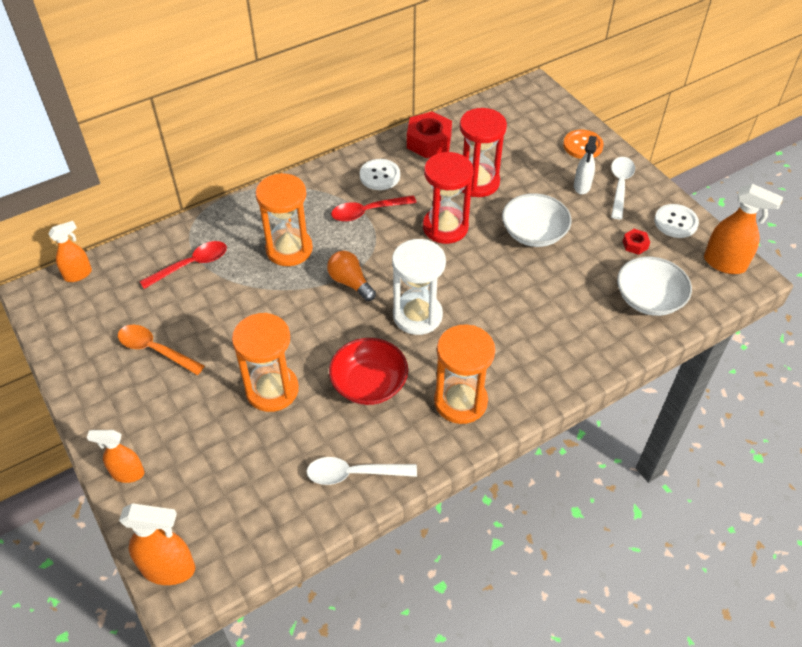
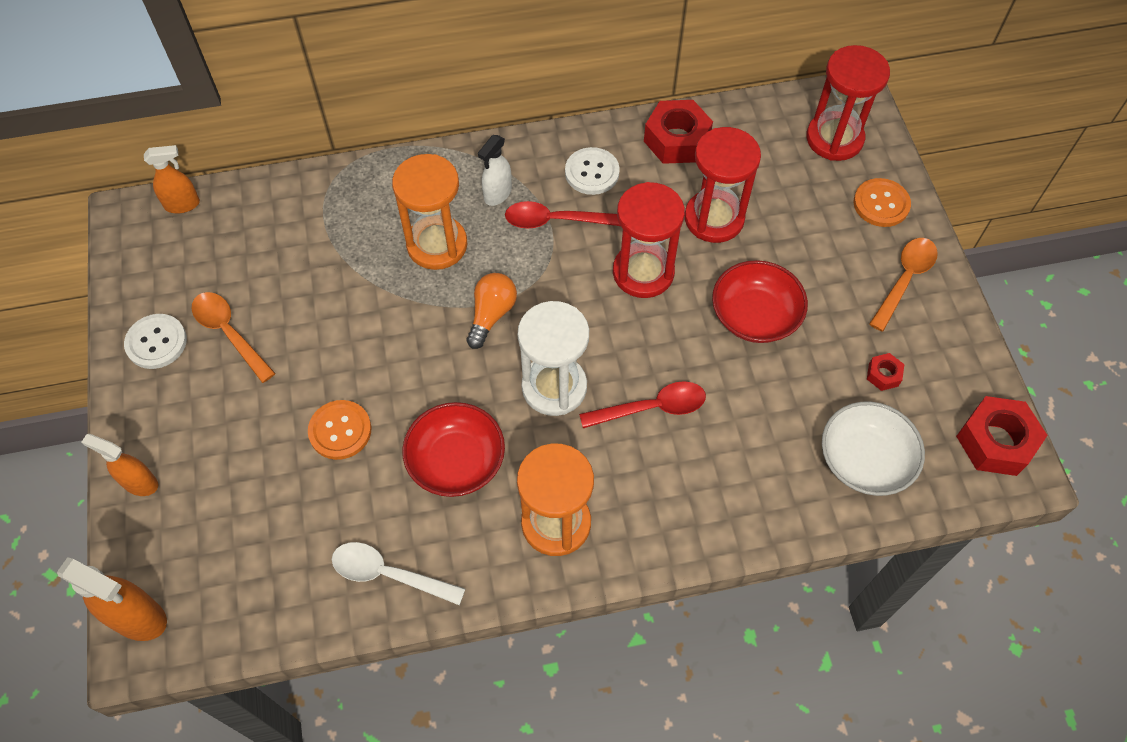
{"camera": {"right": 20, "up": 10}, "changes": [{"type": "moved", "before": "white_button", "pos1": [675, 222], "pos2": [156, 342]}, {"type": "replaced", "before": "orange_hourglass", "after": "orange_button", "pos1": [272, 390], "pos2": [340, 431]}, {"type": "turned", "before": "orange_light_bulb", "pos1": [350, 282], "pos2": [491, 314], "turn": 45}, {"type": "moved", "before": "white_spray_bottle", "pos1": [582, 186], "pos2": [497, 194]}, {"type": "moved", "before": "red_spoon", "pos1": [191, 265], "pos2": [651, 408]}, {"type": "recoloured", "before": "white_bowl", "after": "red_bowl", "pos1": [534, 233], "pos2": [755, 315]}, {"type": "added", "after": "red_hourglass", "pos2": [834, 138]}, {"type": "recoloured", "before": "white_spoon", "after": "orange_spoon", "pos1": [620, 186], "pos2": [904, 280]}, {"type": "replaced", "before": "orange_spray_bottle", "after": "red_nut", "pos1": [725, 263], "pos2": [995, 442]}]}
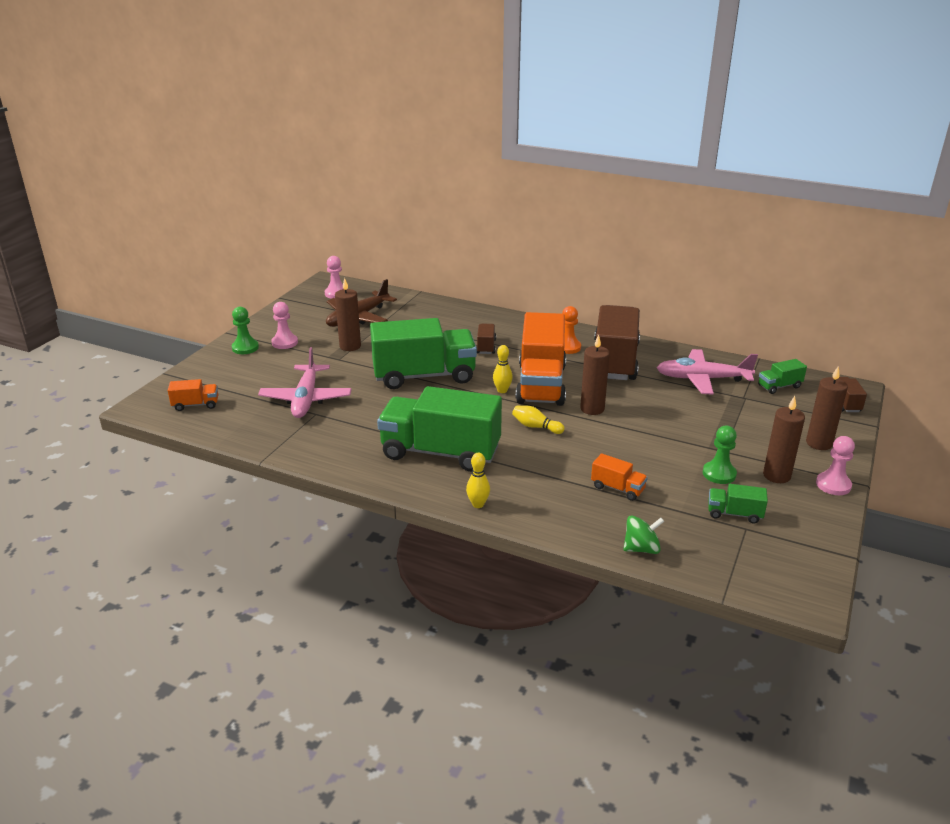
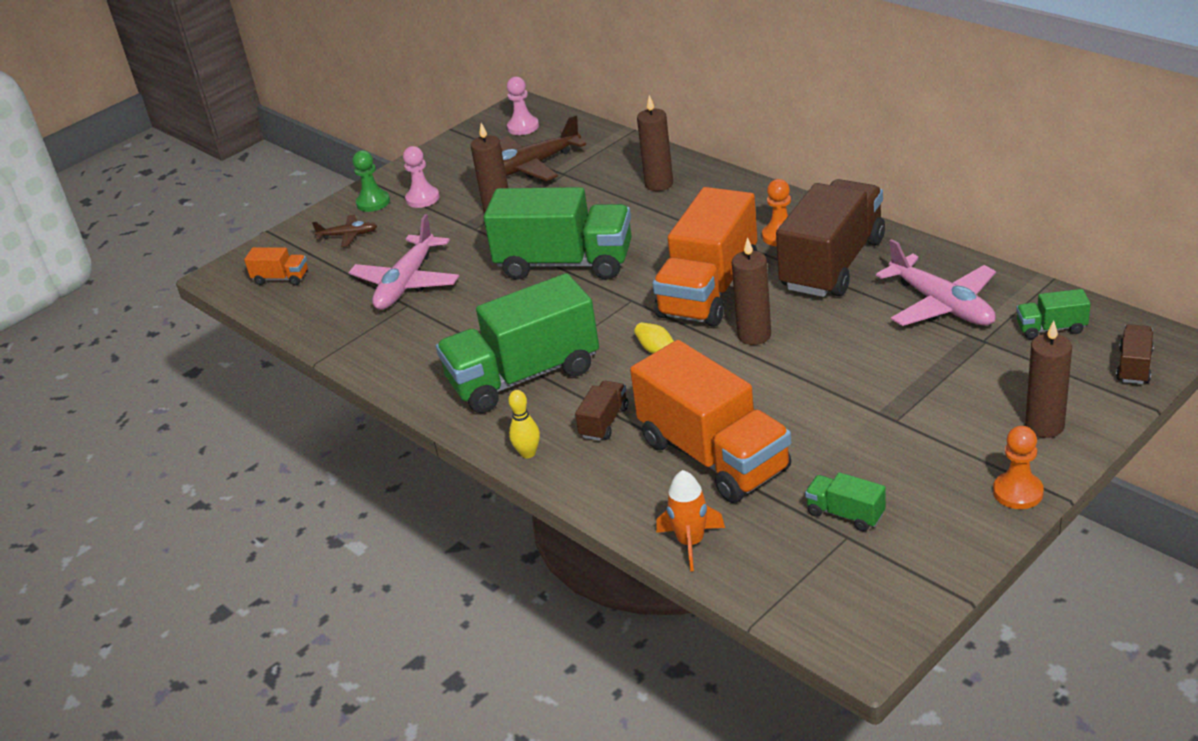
{"camera": {"right": 25, "up": 5}, "changes": [{"type": "added", "after": "brown_plane", "pos2": [348, 235]}, {"type": "turned", "before": "green_truck", "pos1": [440, 452], "pos2": [524, 376], "turn": -60}, {"type": "moved", "before": "brown_truck", "pos1": [486, 347], "pos2": [604, 422]}, {"type": "resized", "before": "orange_truck", "pos1": [617, 488], "pos2": [714, 456], "scale": 2.34}, {"type": "moved", "before": "brown_candle", "pos1": [776, 475], "pos2": [659, 184]}, {"type": "replaced", "before": "green_spinning_top", "after": "orange_rocket", "pos1": [641, 548], "pos2": [691, 543]}, {"type": "turned", "before": "pink_plane", "pos1": [702, 379], "pos2": [942, 305], "turn": -150}, {"type": "recoloured", "before": "pink_pawn", "after": "orange_pawn", "pos1": [833, 485], "pos2": [1018, 492]}, {"type": "removed", "before": "yellow_bowling_pin", "pos1": [502, 390]}, {"type": "removed", "before": "green_pawn", "pos1": [719, 474]}]}
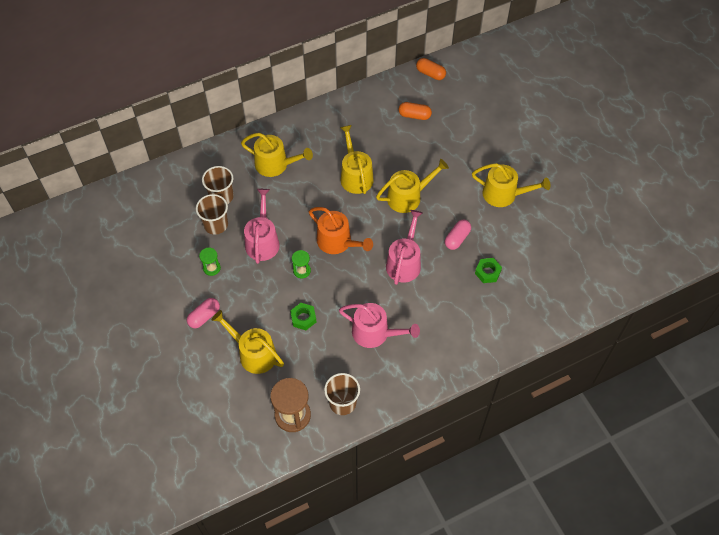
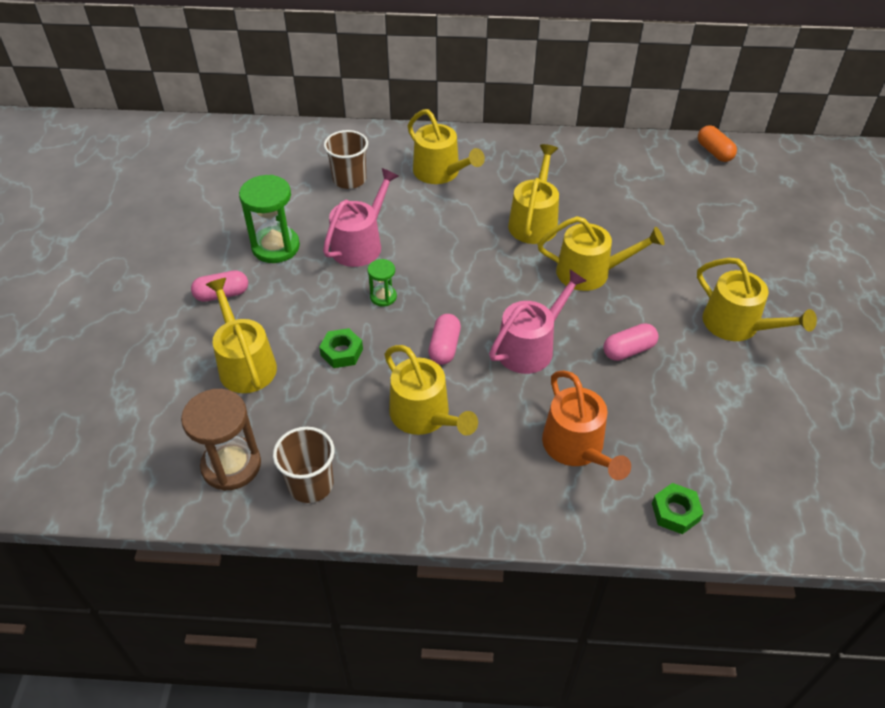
{"camera": {"right": 30, "up": -10}, "changes": [{"type": "resized", "before": "green_hourglass", "pos1": [211, 268], "pos2": [275, 247], "scale": 1.89}, {"type": "recoloured", "before": "pink_watering_can", "after": "yellow_watering_can", "pos1": [375, 333], "pos2": [424, 415]}, {"type": "added", "after": "pink_capsule", "pos2": [444, 347]}, {"type": "moved", "before": "orange_watering_can", "pos1": [337, 242], "pos2": [576, 447]}, {"type": "moved", "before": "green_nut", "pos1": [487, 272], "pos2": [675, 512]}, {"type": "removed", "before": "brown_cup", "pos1": [216, 225]}, {"type": "removed", "before": "orange_capsule", "pos1": [414, 115]}]}
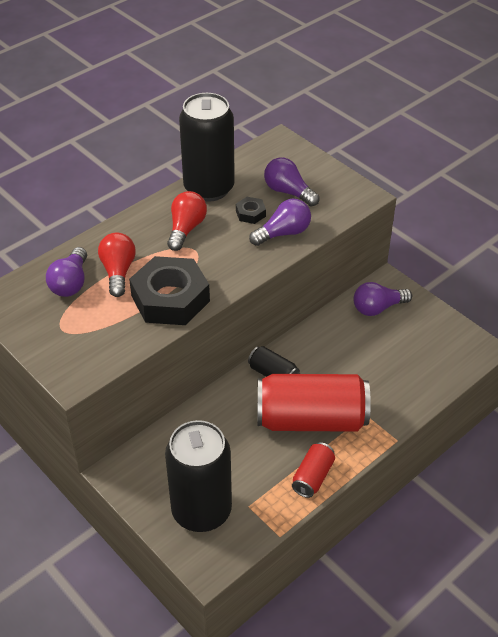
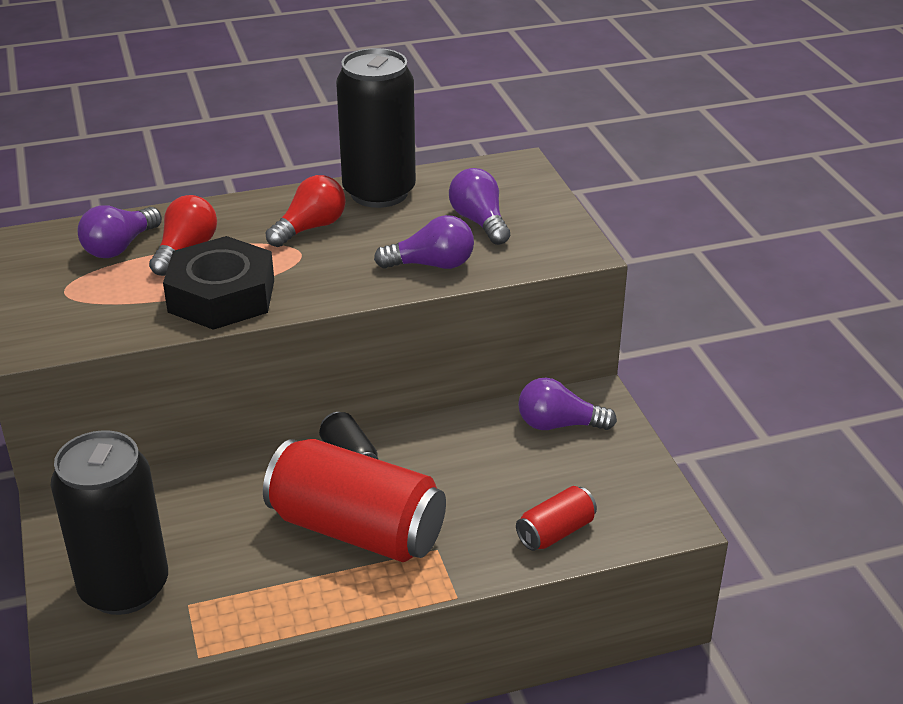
{"camera": {"right": 25, "up": -10}, "changes": [{"type": "moved", "before": "red_can", "pos1": [313, 477], "pos2": [555, 532]}, {"type": "removed", "before": "black_nut", "pos1": [250, 213]}]}
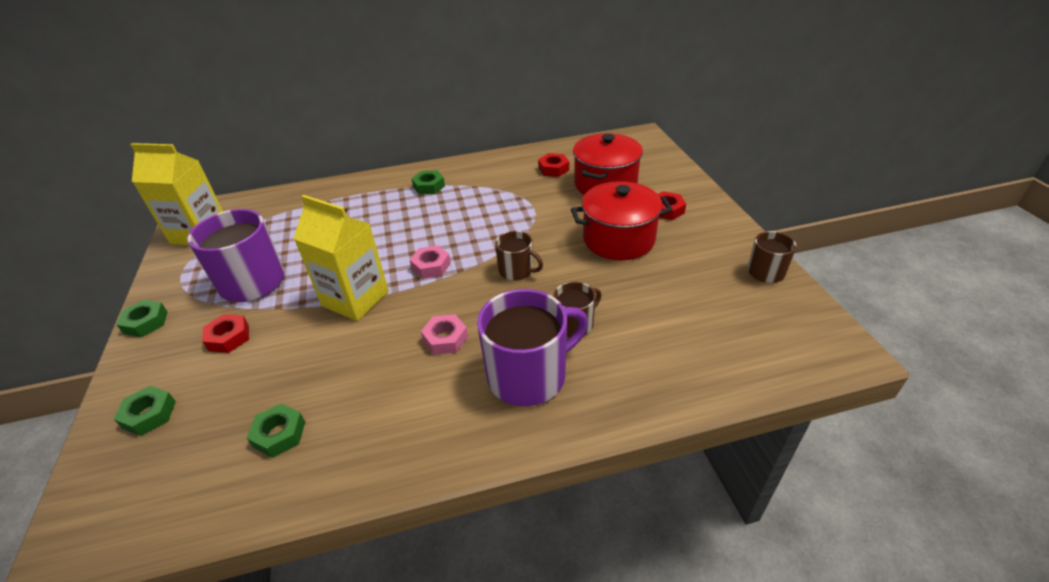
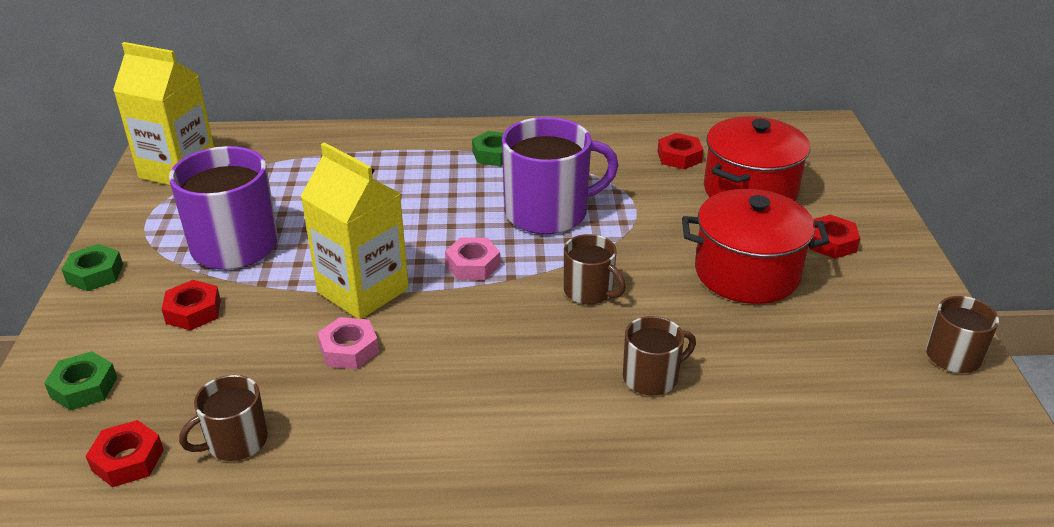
{"camera": {"right": 10, "up": -5}, "changes": [{"type": "added", "after": "red_nut", "pos2": [128, 460]}, {"type": "replaced", "before": "green_nut", "after": "brown_mug", "pos1": [279, 434], "pos2": [235, 442]}, {"type": "moved", "before": "pink_nut", "pos1": [445, 339], "pos2": [349, 349]}, {"type": "moved", "before": "purple_mug", "pos1": [529, 375], "pos2": [549, 212]}]}
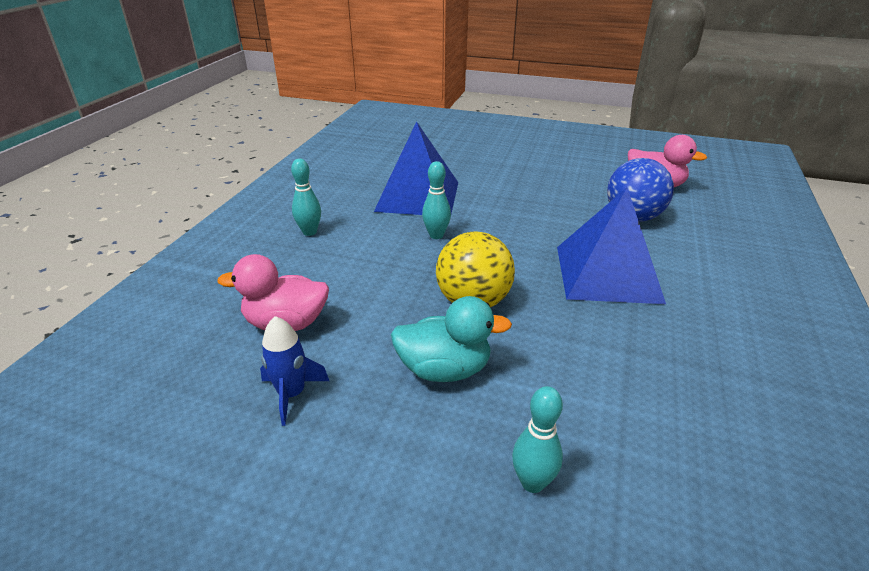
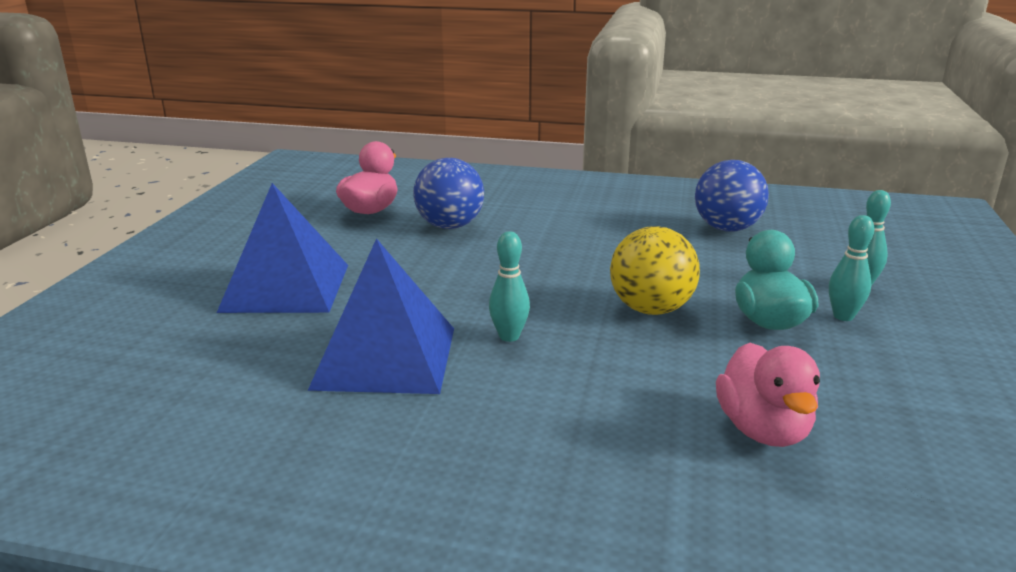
{"camera": {"right": -95, "up": -10}, "changes": [{"type": "moved", "before": "blue_pyramid", "pos1": [607, 273], "pos2": [286, 287]}, {"type": "added", "after": "blue_ball", "pos2": [727, 228]}, {"type": "moved", "before": "turquoise_bowling_pin", "pos1": [309, 232], "pos2": [843, 316]}, {"type": "removed", "before": "blue_rocket", "pos1": [292, 394]}]}
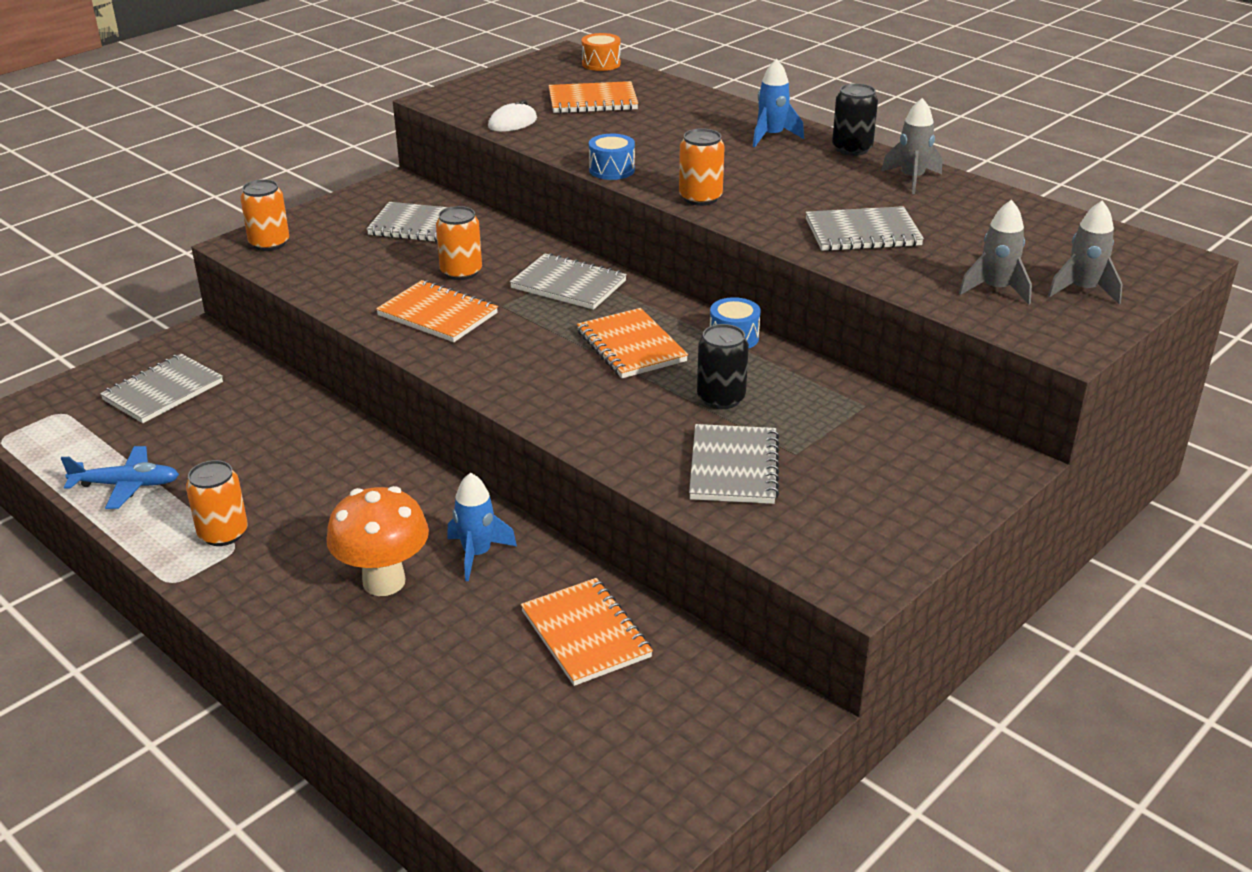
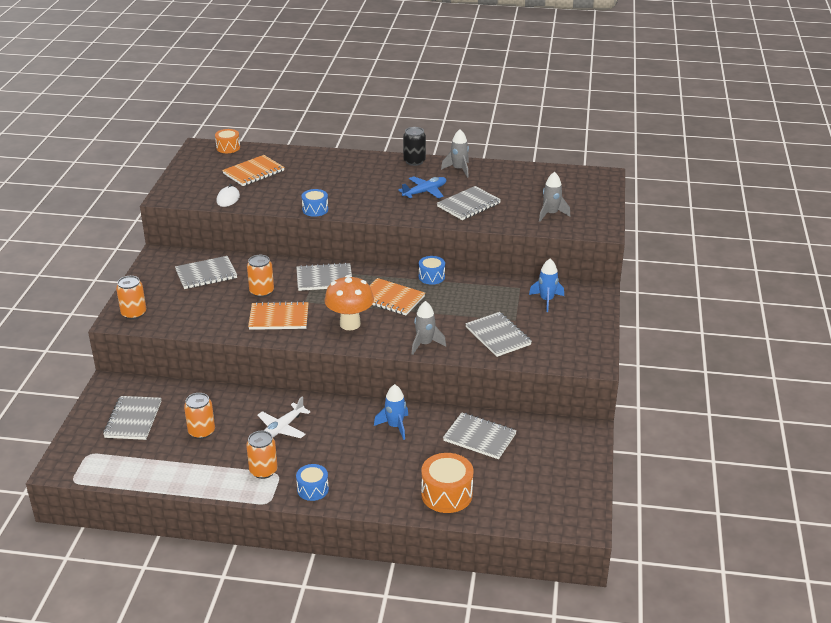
{"camera": {"right": -35, "up": 0}, "changes": [{"type": "moved", "before": "orange_can", "pos1": [700, 198], "pos2": [201, 431]}, {"type": "added", "after": "white_plane", "pos2": [282, 428]}, {"type": "added", "after": "blue_drum", "pos2": [313, 489]}, {"type": "moved", "before": "orange_mushroom", "pos1": [384, 582], "pos2": [350, 324]}, {"type": "moved", "before": "blue_plane", "pos1": [126, 485], "pos2": [425, 192]}, {"type": "moved", "before": "grey_rocket", "pos1": [1083, 290], "pos2": [425, 344]}, {"type": "added", "after": "orange_drum", "pos2": [446, 494]}, {"type": "recoloured", "before": "orange_notebook", "after": "grey_notebook", "pos1": [586, 634], "pos2": [479, 437]}, {"type": "moved", "before": "blue_rocket", "pos1": [772, 136], "pos2": [546, 300]}, {"type": "removed", "before": "black_can", "pos1": [721, 398]}]}
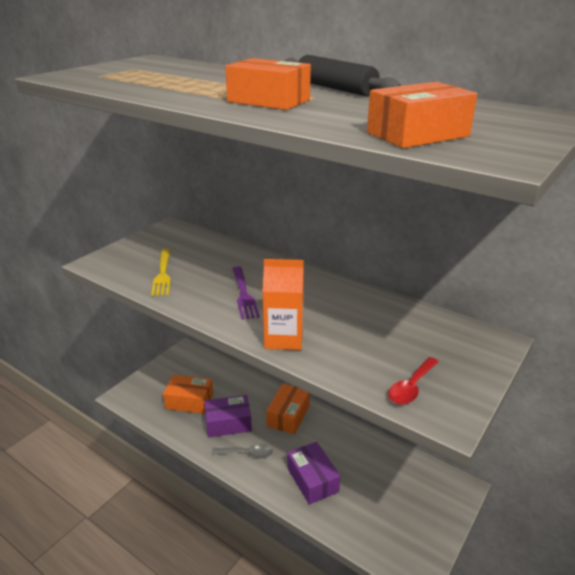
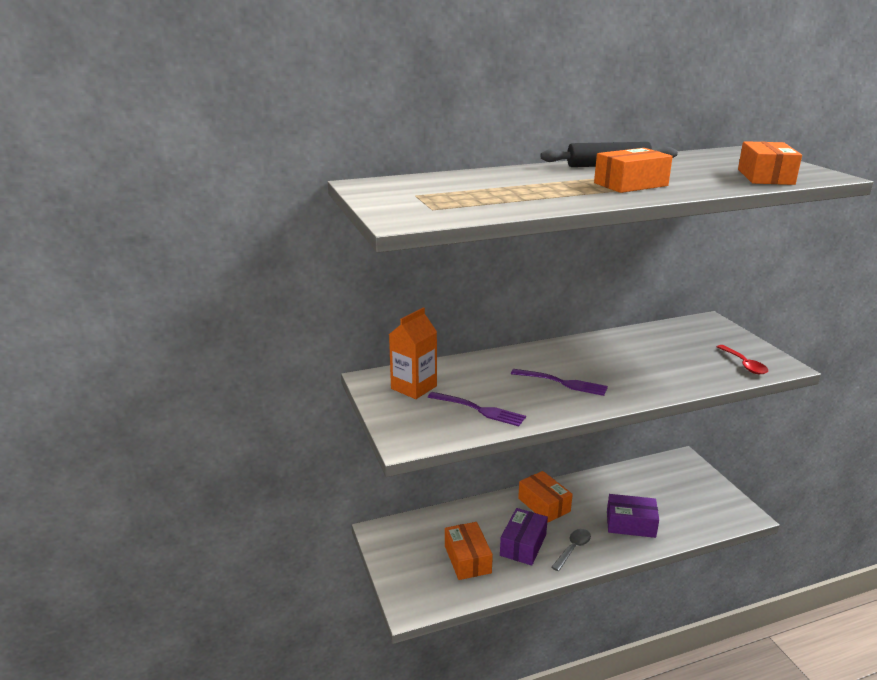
{"camera": {"right": -55, "up": -5}, "changes": [{"type": "moved", "before": "orange_carton", "pos1": [283, 338], "pos2": [414, 387]}, {"type": "recoloured", "before": "yellow_fork", "after": "purple_fork", "pos1": [162, 273], "pos2": [478, 409]}, {"type": "turned", "before": "orange_box", "pos1": [189, 401], "pos2": [467, 559], "turn": -60}]}
